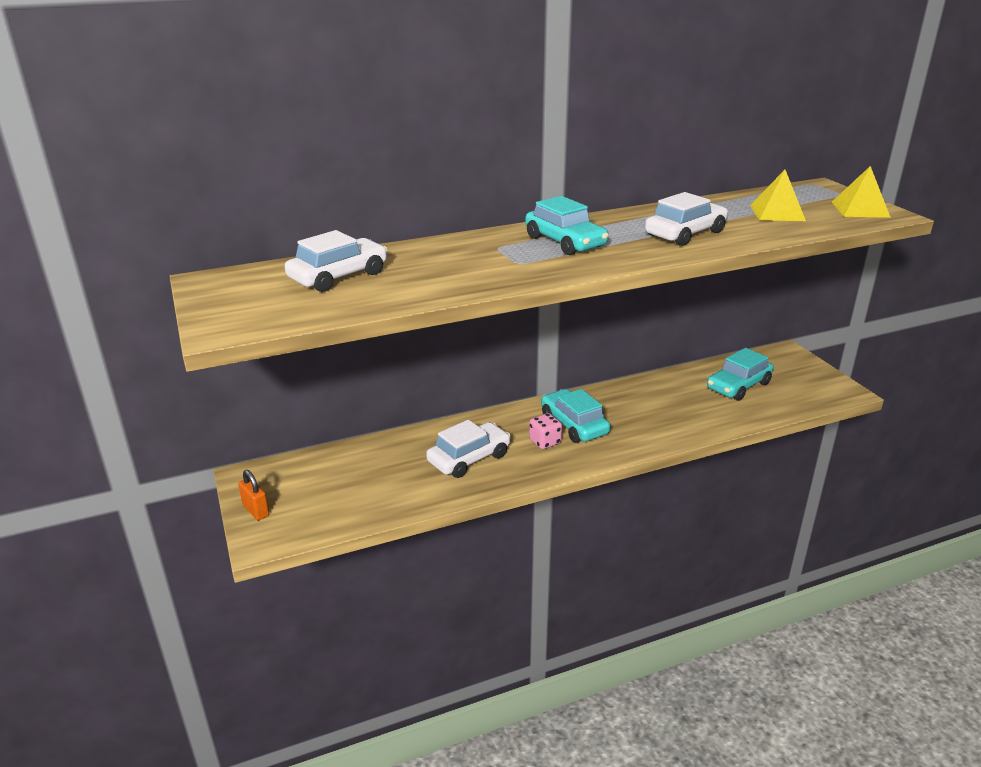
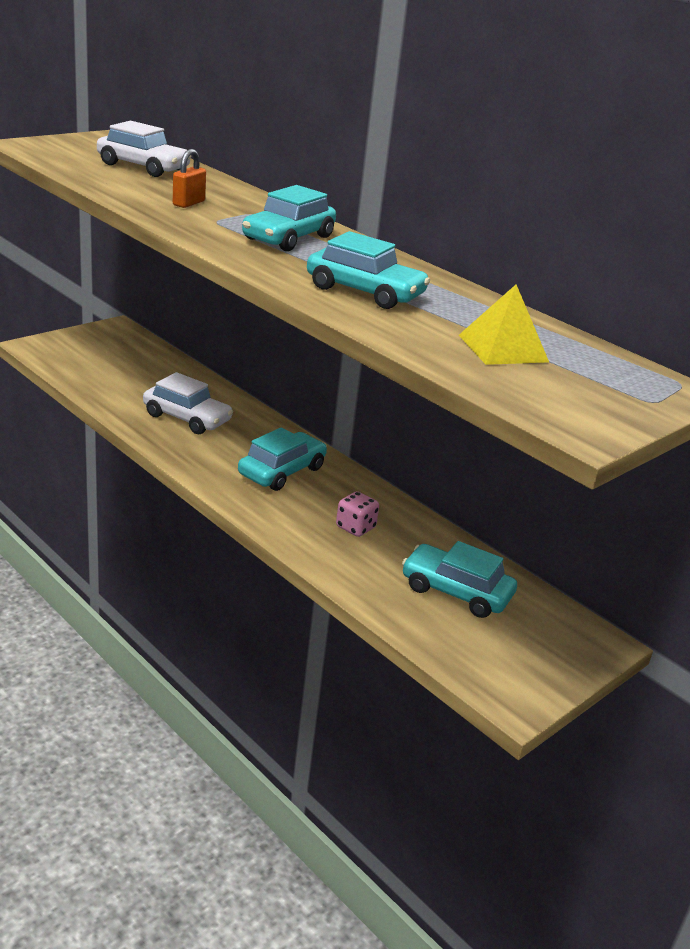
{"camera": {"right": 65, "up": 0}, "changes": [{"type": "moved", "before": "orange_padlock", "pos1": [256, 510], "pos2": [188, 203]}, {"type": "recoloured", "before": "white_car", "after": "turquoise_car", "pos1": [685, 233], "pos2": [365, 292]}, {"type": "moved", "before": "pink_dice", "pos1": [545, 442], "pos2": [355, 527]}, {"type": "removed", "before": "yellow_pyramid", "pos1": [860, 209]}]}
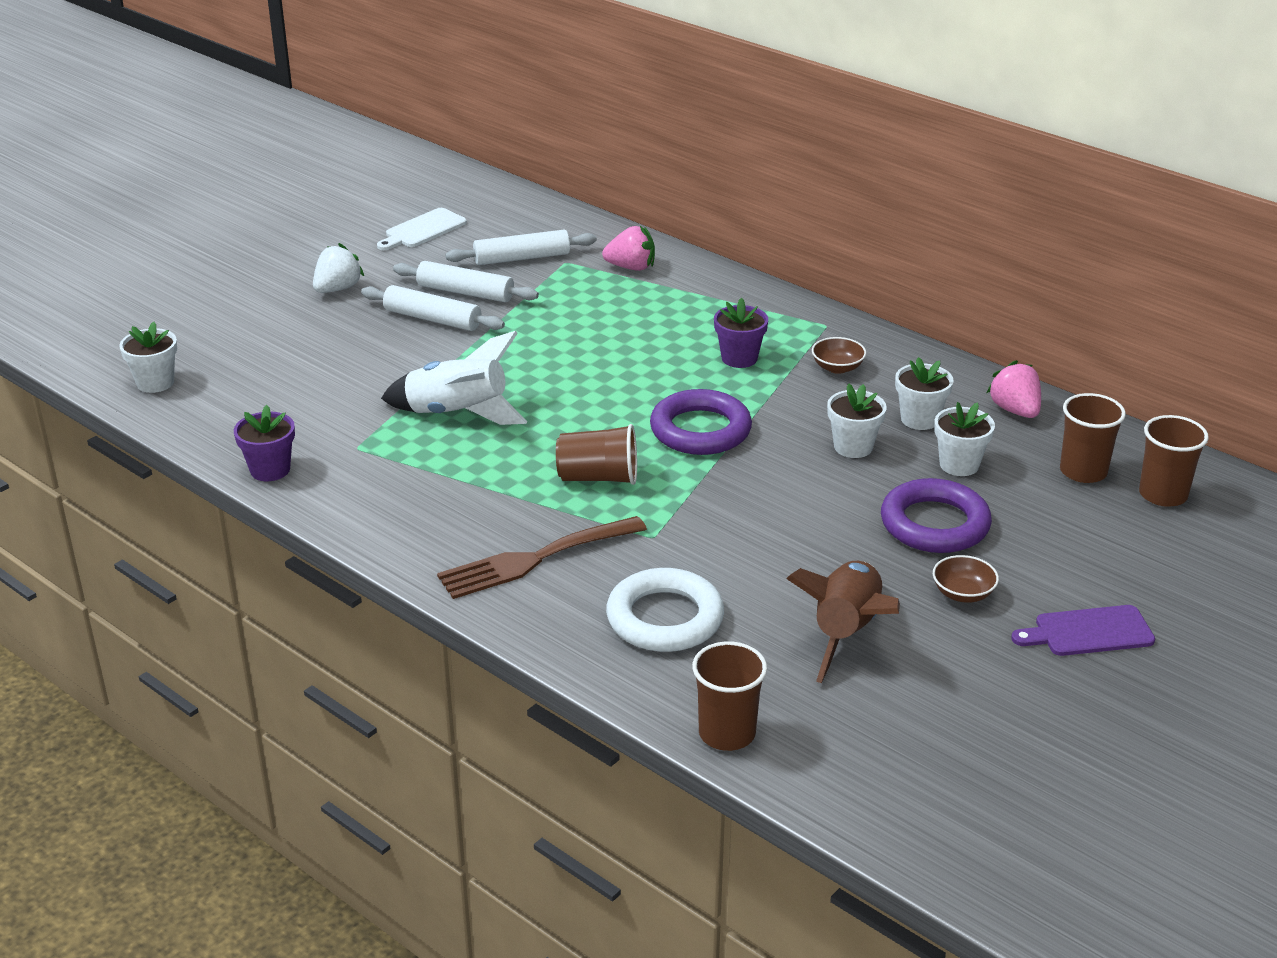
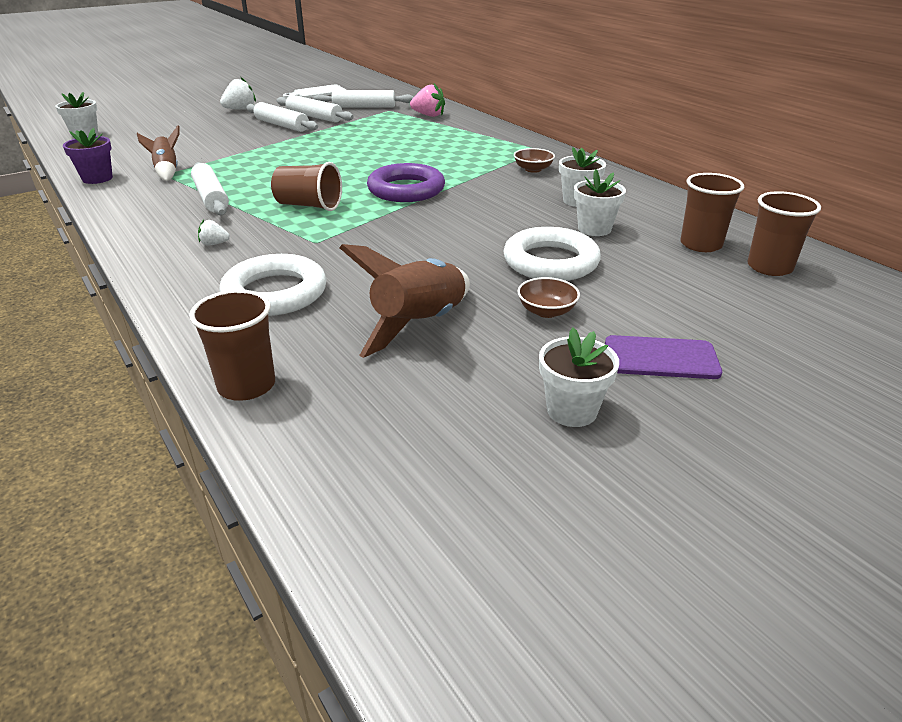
{"camera": {"right": 15, "up": 0}, "changes": [{"type": "added", "after": "brown_rocket", "pos2": [167, 171]}, {"type": "added", "after": "white_rolling_pin", "pos2": [211, 197]}, {"type": "replaced", "before": "brown_fork", "after": "white_strawberry", "pos1": [534, 559], "pos2": [214, 244]}, {"type": "recoloured", "before": "purple_ring", "after": "white_ring", "pos1": [934, 524], "pos2": [550, 262]}, {"type": "moved", "before": "white_flower_pot", "pos1": [853, 447], "pos2": [571, 410]}, {"type": "removed", "before": "white_rocket", "pos1": [457, 414]}, {"type": "removed", "before": "purple_flower_pot", "pos1": [739, 358]}, {"type": "removed", "before": "pink_strawberry", "pos1": [1015, 410]}]}
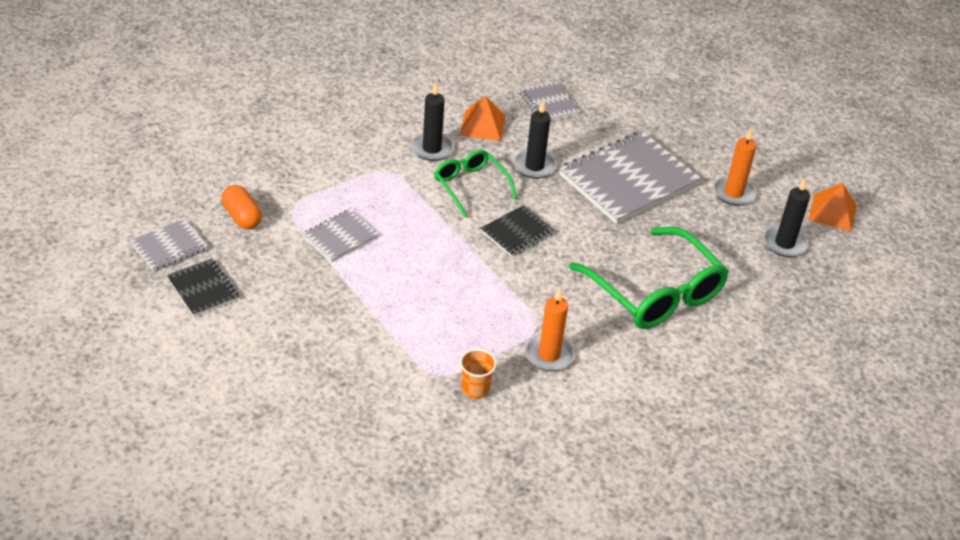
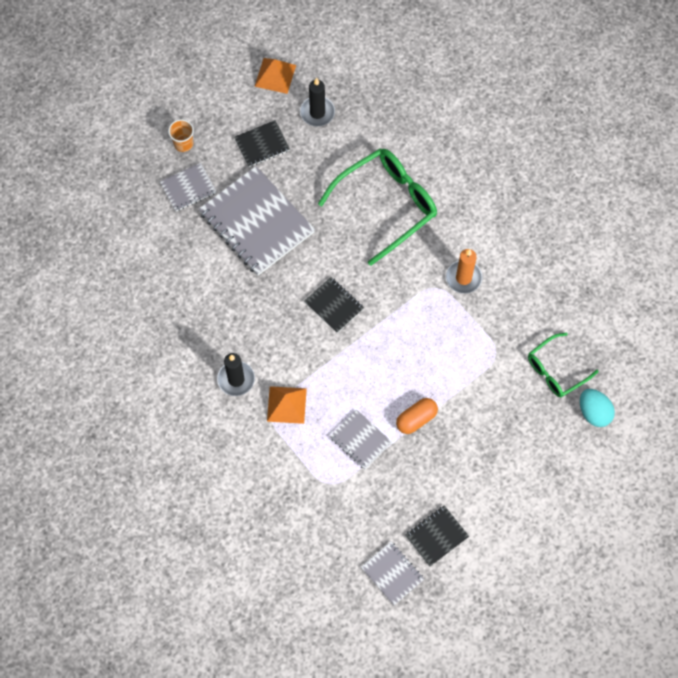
{"camera": {"right": -90, "up": 25}, "changes": [{"type": "moved", "before": "grey_notebook", "pos1": [549, 104], "pos2": [188, 188]}, {"type": "moved", "before": "orange_cup", "pos1": [475, 389], "pos2": [183, 143]}, {"type": "replaced", "before": "orange_candle", "after": "black_notebook", "pos1": [733, 193], "pos2": [262, 144]}, {"type": "moved", "before": "orange_pyramid", "pos1": [482, 125], "pos2": [286, 404]}, {"type": "moved", "before": "orange_capsule", "pos1": [242, 217], "pos2": [416, 419]}, {"type": "moved", "before": "green_glasses", "pos1": [470, 186], "pos2": [556, 370]}, {"type": "added", "after": "turquoise_egg", "pos2": [594, 412]}, {"type": "removed", "before": "black_candle", "pos1": [534, 166]}]}
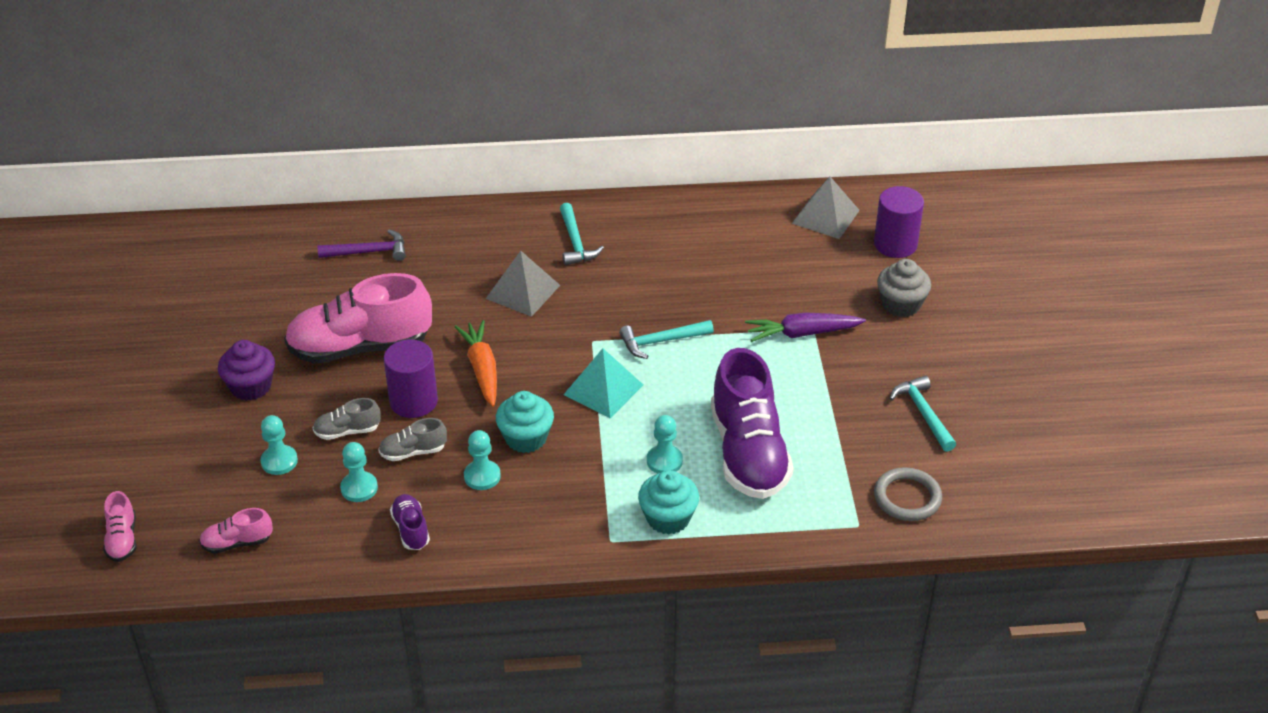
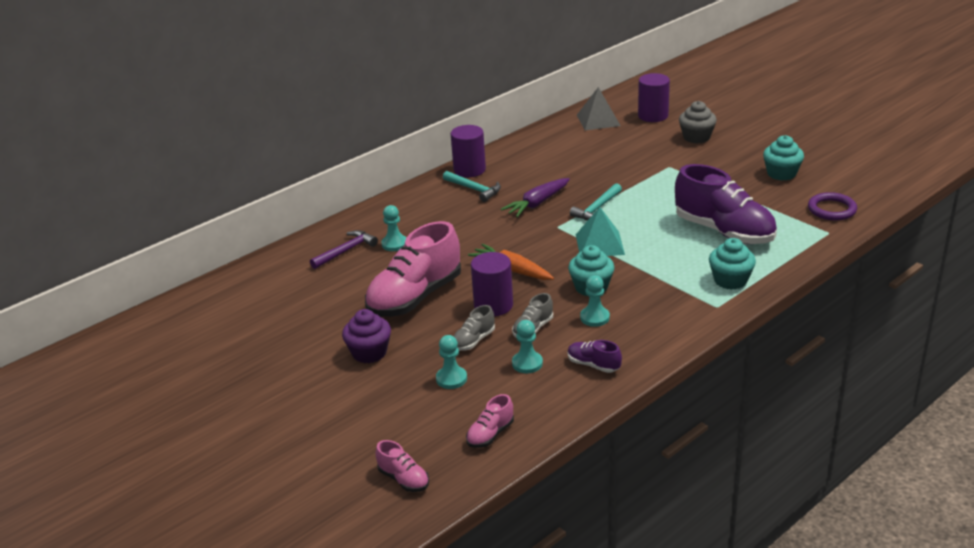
{"camera": {"right": -35, "up": -10}, "changes": [{"type": "moved", "before": "turquoise_pawn", "pos1": [664, 461], "pos2": [394, 244]}, {"type": "added", "after": "purple_cylinder", "pos2": [469, 170]}, {"type": "moved", "before": "purple_carrot", "pos1": [802, 333], "pos2": [537, 203]}, {"type": "replaced", "before": "turquoise_hammer", "after": "turquoise_cupcake", "pos1": [923, 413], "pos2": [781, 173]}, {"type": "recoloured", "before": "grey_ring", "after": "purple_ring", "pos1": [907, 497], "pos2": [831, 209]}, {"type": "removed", "before": "grey_pyramid", "pos1": [523, 292]}]}
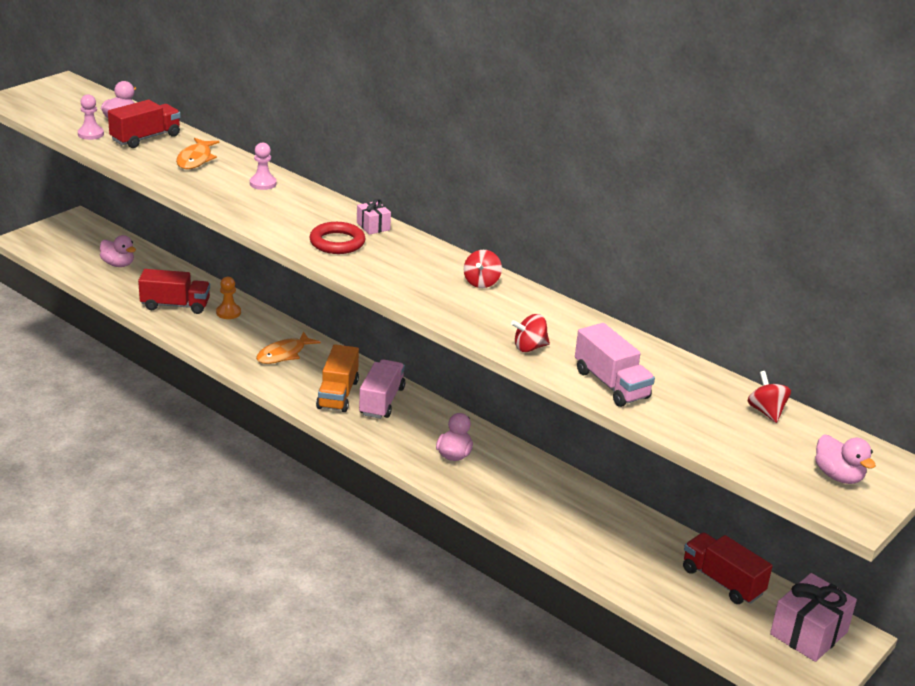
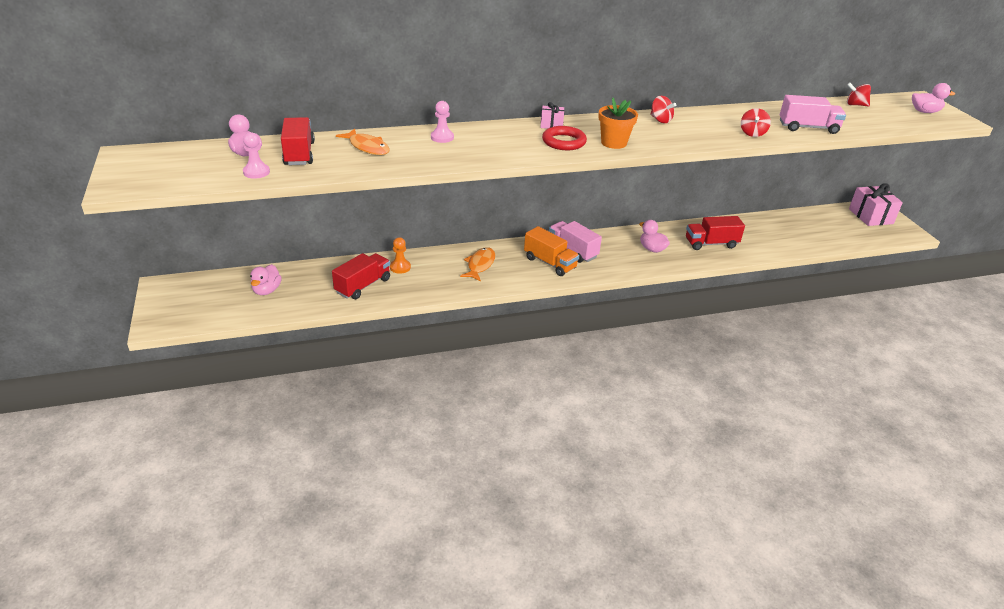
{"camera": {"right": -55, "up": 5}, "changes": [{"type": "turned", "before": "pink_duck", "pos1": [118, 264], "pos2": [267, 290], "turn": 120}, {"type": "turned", "before": "orange_fish", "pos1": [284, 354], "pos2": [480, 265], "turn": -150}, {"type": "added", "after": "orange_flower_pot", "pos2": [614, 143]}, {"type": "moved", "before": "red_truck", "pos1": [722, 581], "pos2": [711, 244]}]}
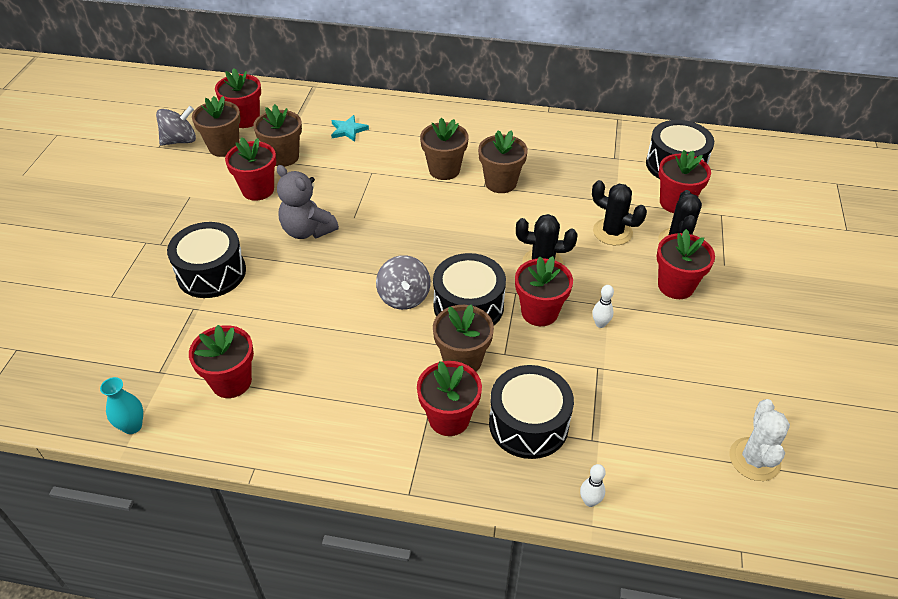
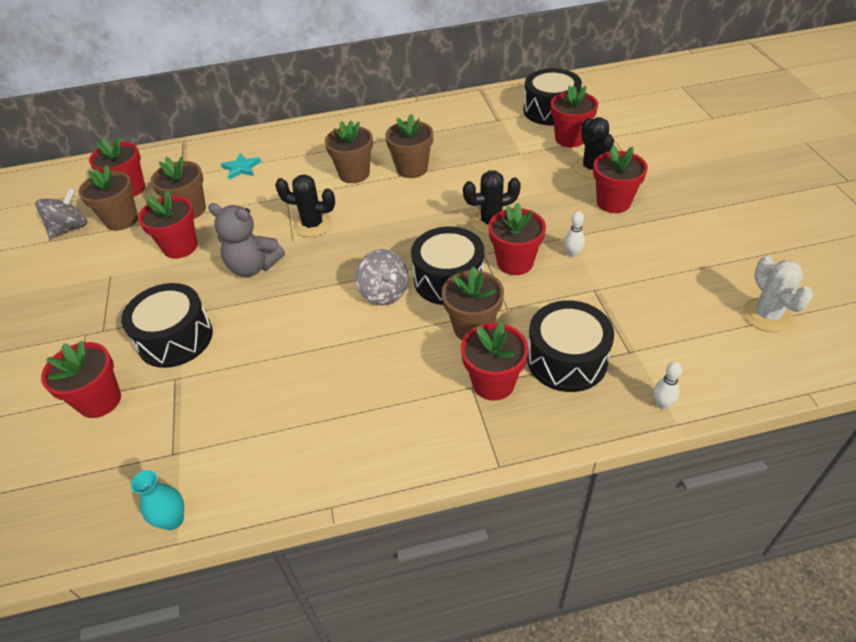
{"camera": {"right": -20, "up": 0}, "changes": [{"type": "moved", "before": "red_flower_pot", "pos1": [231, 382], "pos2": [100, 400]}, {"type": "moved", "before": "black_cactus", "pos1": [612, 232], "pos2": [313, 225]}]}
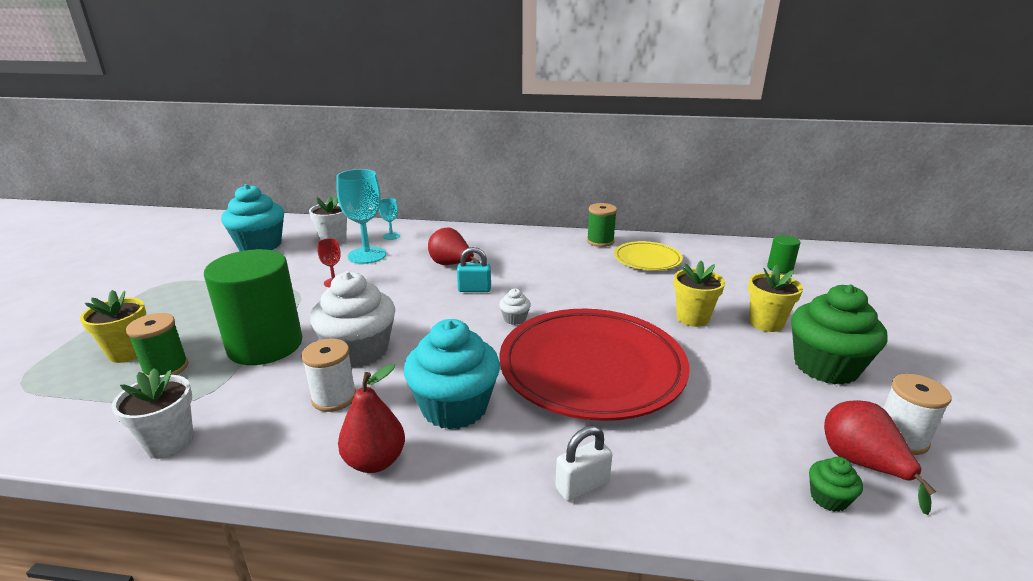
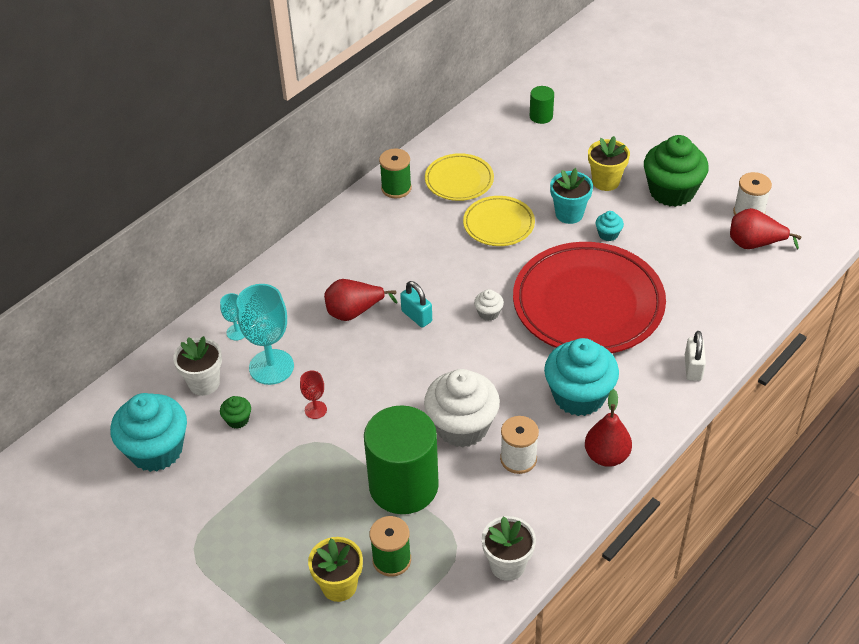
{"camera": {"right": -55, "up": 20}, "changes": [{"type": "moved", "before": "green_cupcake", "pos1": [828, 498], "pos2": [237, 420]}, {"type": "turned", "before": "turquoise_padlock", "pos1": [474, 289], "pos2": [416, 316], "turn": -75}, {"type": "added", "after": "yellow_plate", "pos2": [498, 224]}, {"type": "recoloured", "before": "yellow_flower_pot", "after": "turquoise_flower_pot", "pos1": [692, 318], "pos2": [569, 214]}, {"type": "added", "after": "turquoise_cupcake", "pos2": [608, 234]}]}
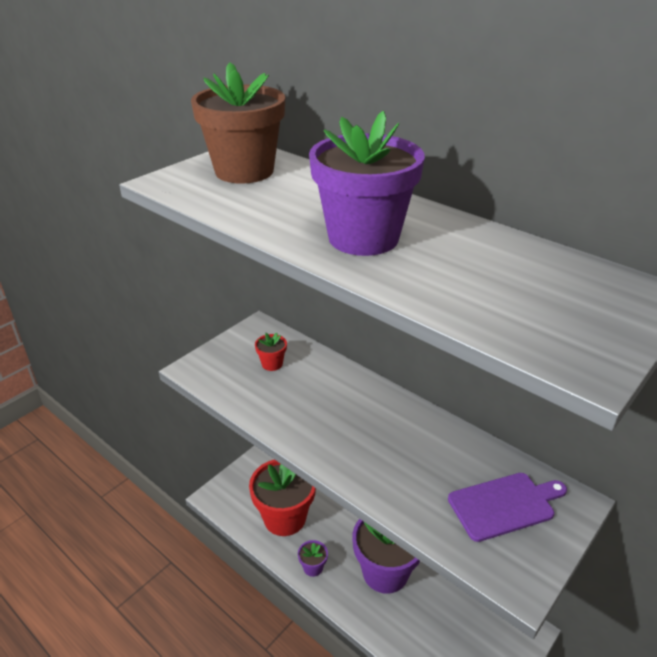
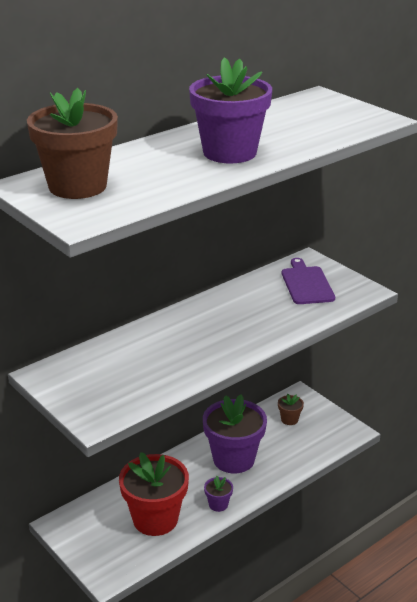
{"camera": {"right": -80, "up": -5}, "changes": [{"type": "added", "after": "brown_flower_pot", "pos2": [289, 419]}, {"type": "removed", "before": "red_flower_pot", "pos1": [272, 364]}]}
